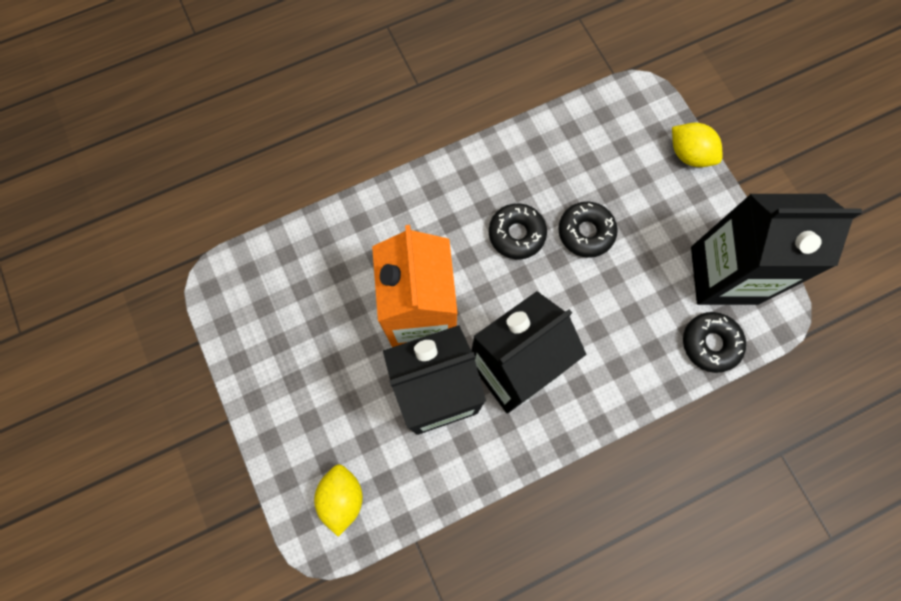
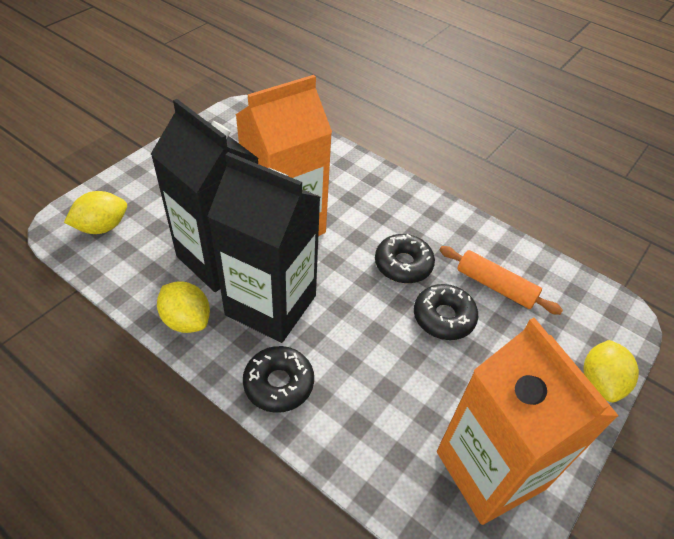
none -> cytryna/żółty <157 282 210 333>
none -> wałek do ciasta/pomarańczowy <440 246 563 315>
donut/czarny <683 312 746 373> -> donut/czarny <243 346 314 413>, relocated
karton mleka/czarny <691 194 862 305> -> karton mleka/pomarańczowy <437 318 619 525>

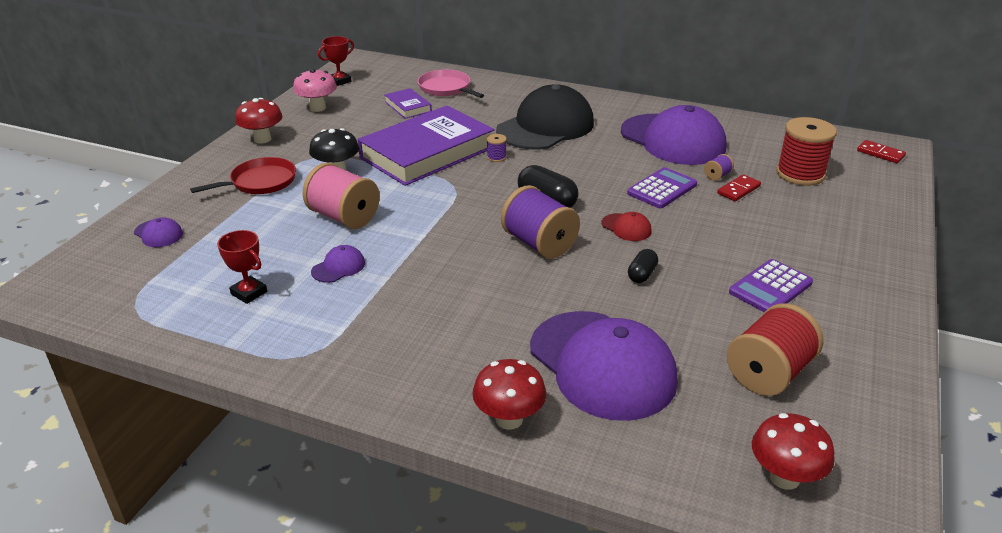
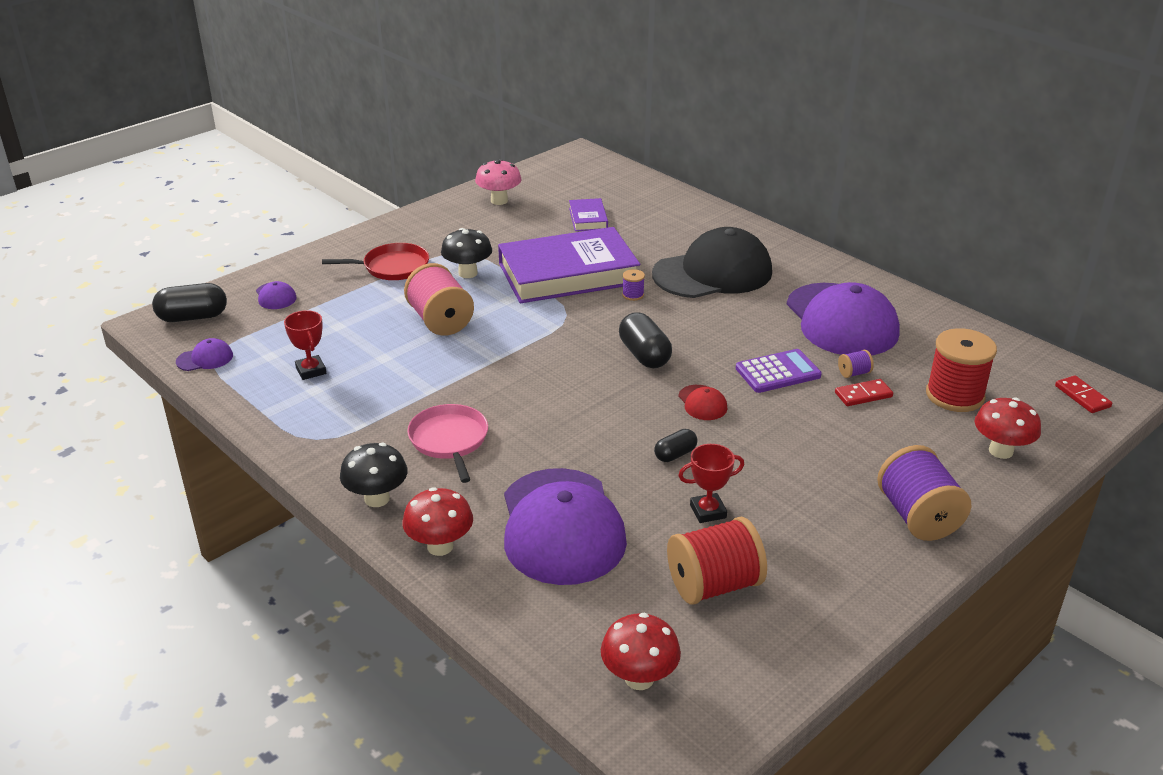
kalkulator/fioletowy <729 259 813 312> -> none
none -> kapsułka/czarny <152 283 227 322>
none -> grzyb/czarny <340 443 408 507>
grzyb/czerwony <235 98 283 144> -> grzyb/czerwony <975 398 1041 459>, relocated
czapka/fioletowy <311 245 365 283> -> czapka/fioletowy <176 338 233 371>, relocated
puchar/czerwony <318 36 354 86> -> puchar/czerwony <678 444 744 523>, relocated
patelnia/różowy <418 70 484 98> -> patelnia/różowy <407 404 488 483>, relocated
szpulka/fioletowy <501 185 580 259> -> szpulka/fioletowy <877 445 971 541>, relocated

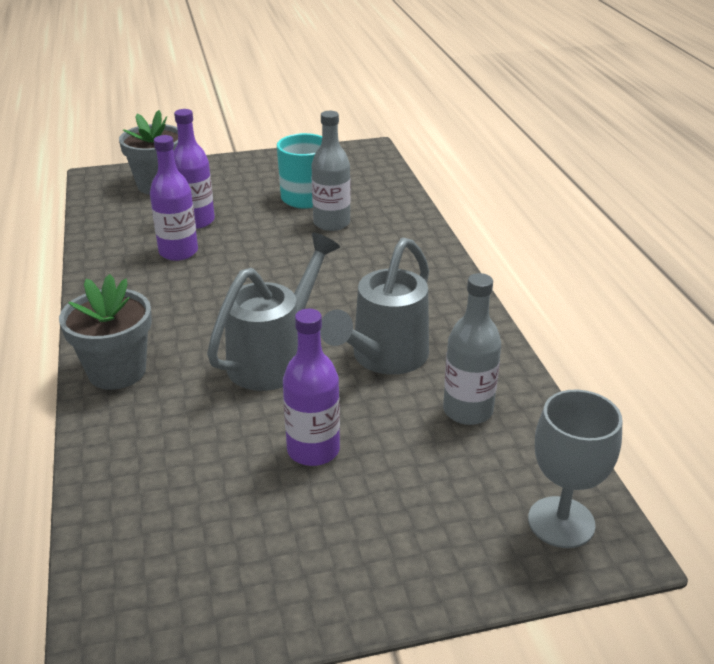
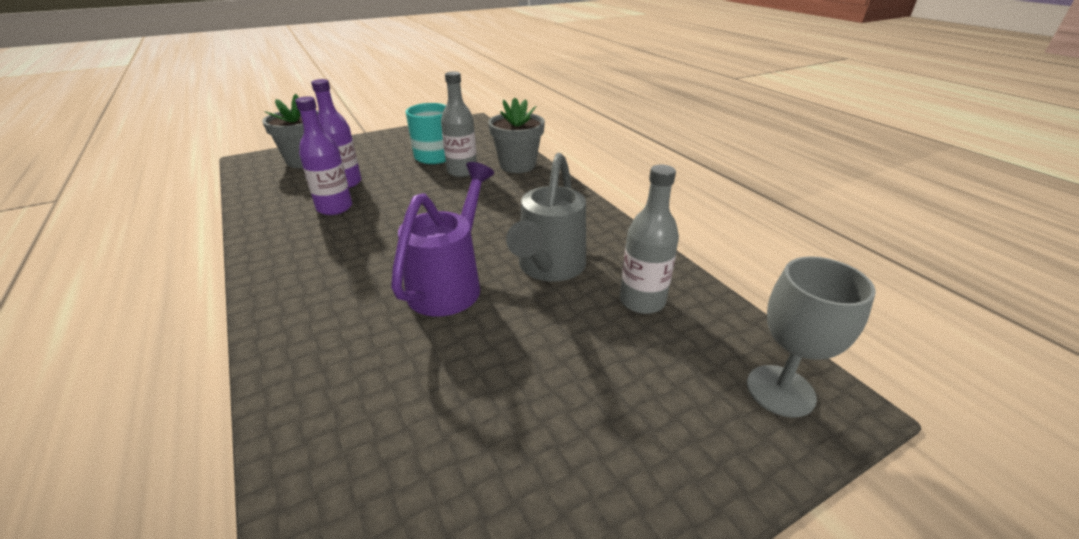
butelka/fioletowy <283 309 340 466> -> none
doniczka/szary <59 274 152 390> -> doniczka/szary <488 98 545 173>, relocated
konewka/szary <207 232 340 391> -> konewka/fioletowy <391 162 494 316>

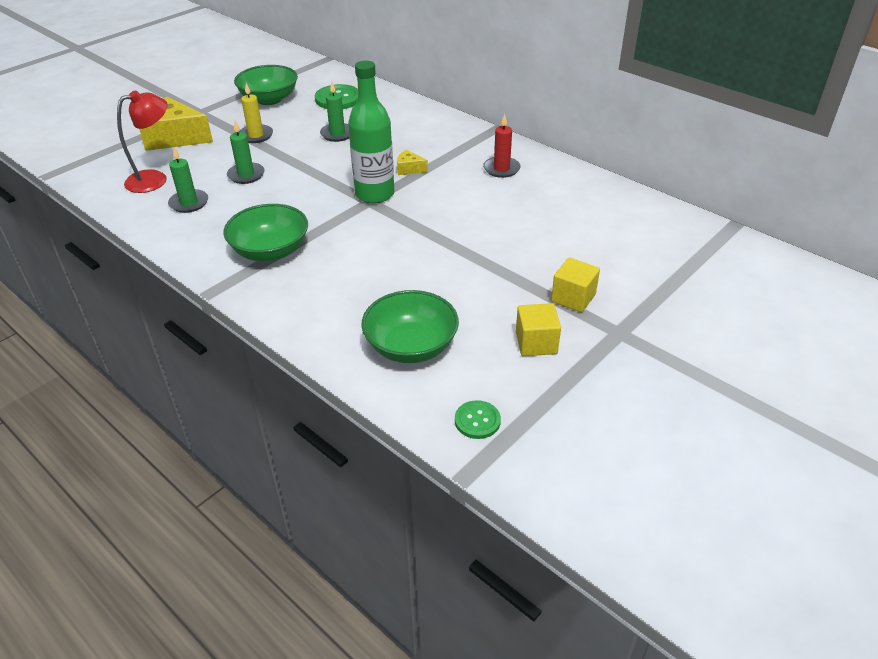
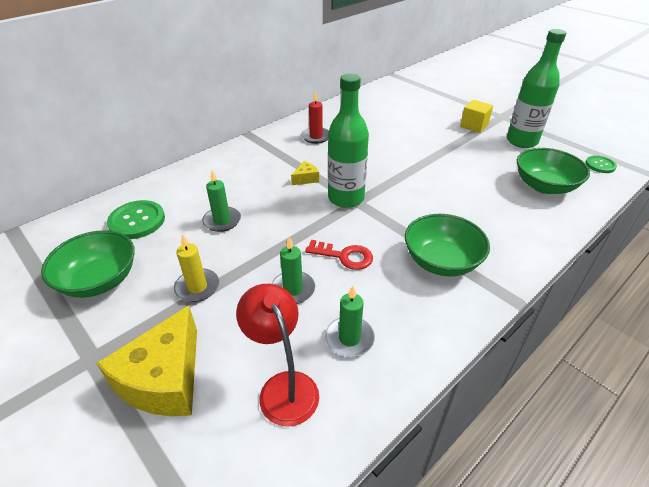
none -> klucz/czerwony <305 240 373 270>
sześcian/żółty <516 303 561 356> -> butelka/zielony <507 29 566 148>
ser/żółty <397 150 428 175> -> ser/żółty <291 161 319 185>, 150 degrees counterclockwise

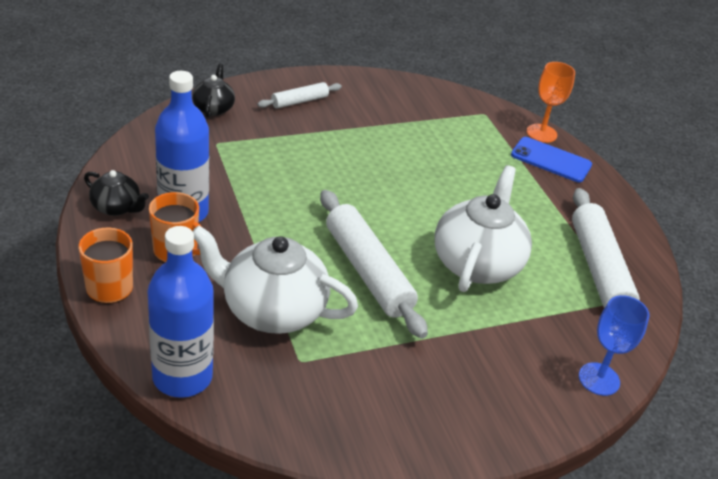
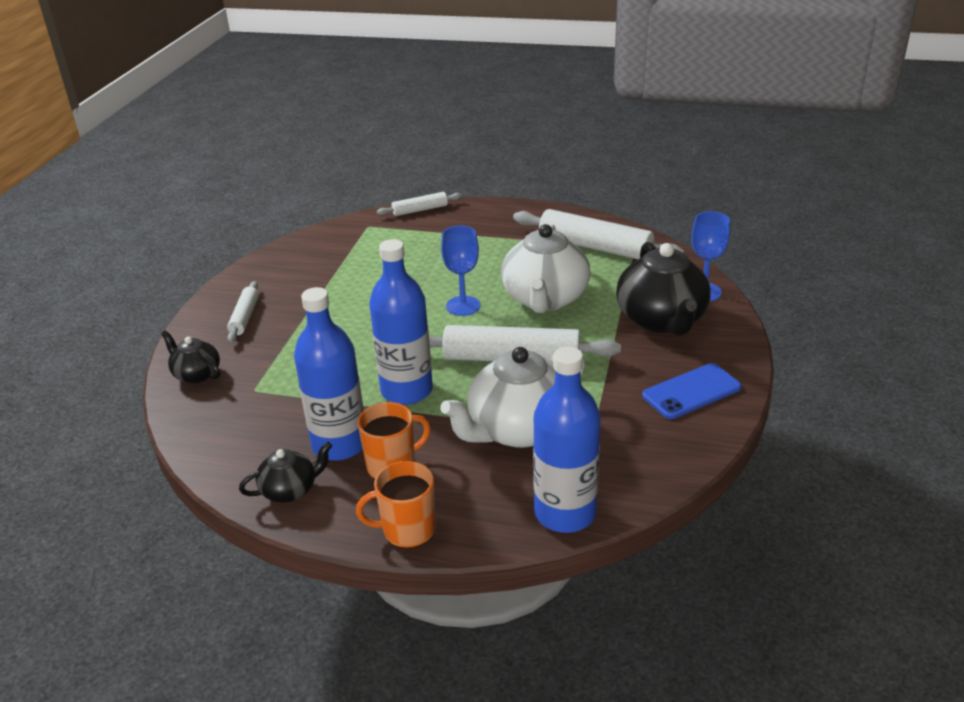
none -> butelka/niebieski <369 239 433 405>
none -> kielich/niebieski <441 226 480 316>
none -> imbryk/czarny <616 242 711 336>
telefon/niebieski <511 137 592 182> -> telefon/niebieski <642 363 742 419>, relocated
kielich/pomarańczowy <527 62 575 143> -> wałek do ciasta/biały <377 192 462 216>
imbryk/biały <434 165 532 292> -> imbryk/biały <501 224 590 313>, 135 degrees counterclockwise

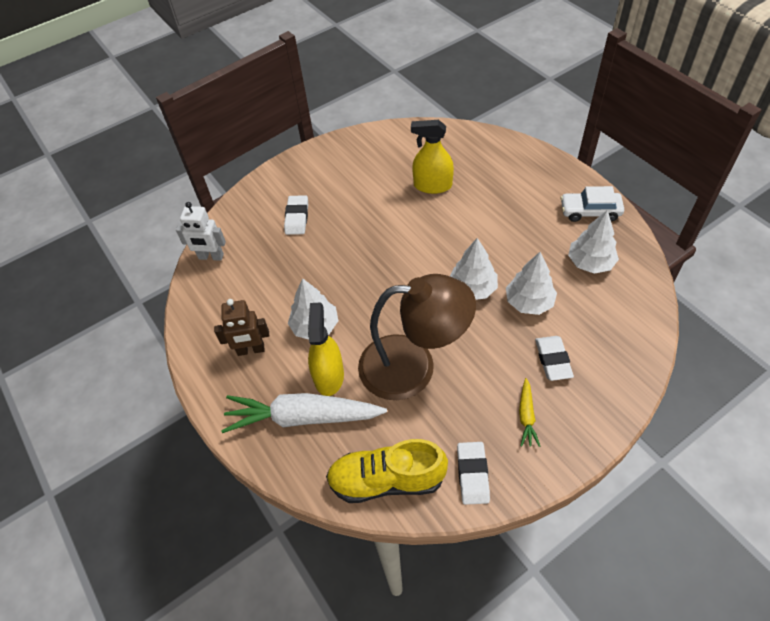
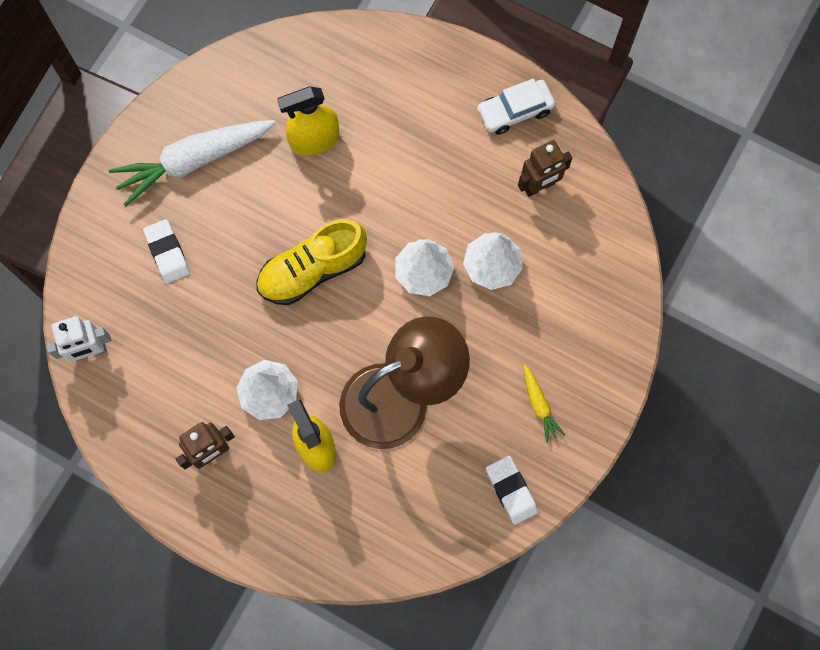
gumka do mazania/biały <535 336 574 381> -> none
marchewka/biały <221 393 387 433> -> marchewka/biały <109 120 276 206>, relocated
but/żółty <326 439 448 503> -> but/żółty <256 219 367 305>, relocated
drzewko/biały <568 210 619 274> -> robot/brązowy <518 140 572 197>

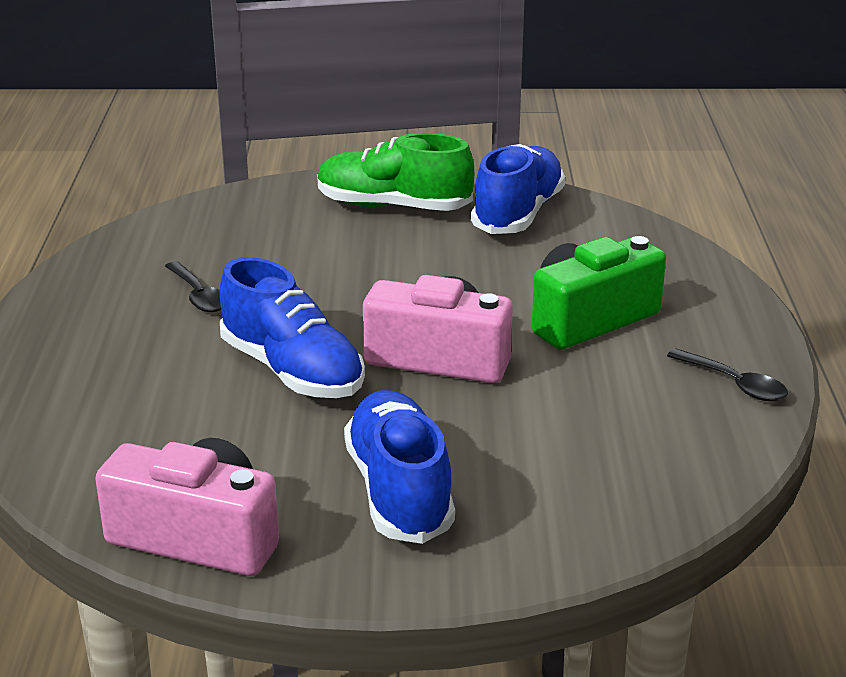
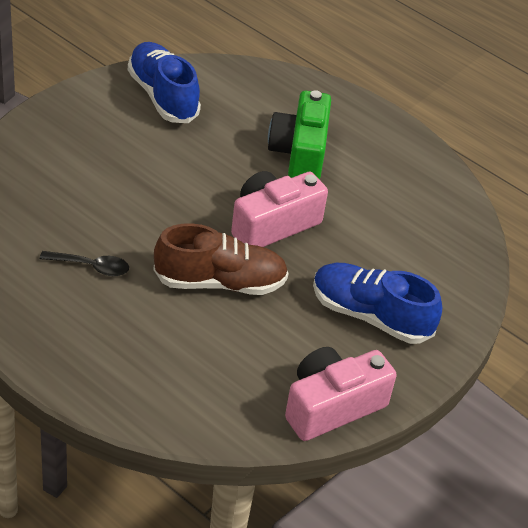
but/zielony <318 133 474 211> -> none
łyżka/czarny <667 349 788 401> -> none
but/niebieski <220 257 365 398> -> but/brązowy <153 223 288 295>

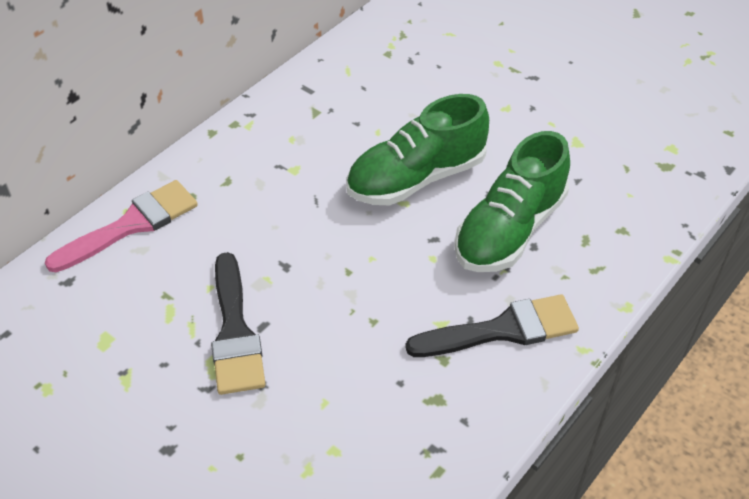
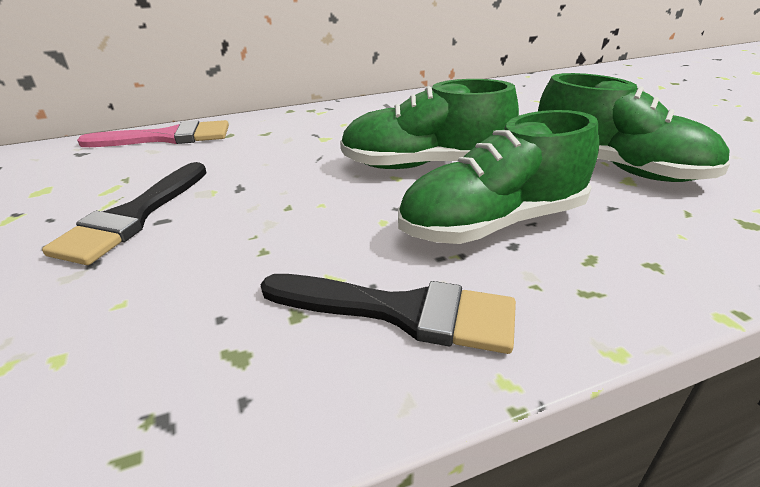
none -> but/zielony <538 73 730 182>

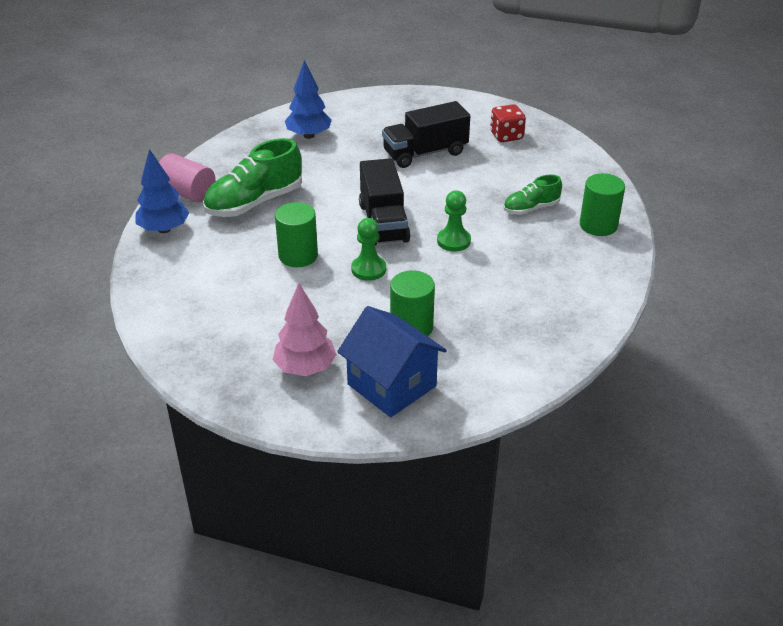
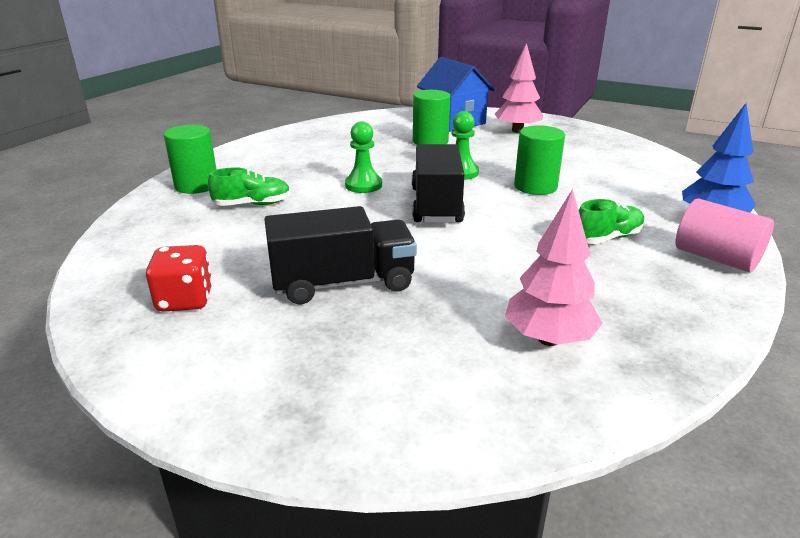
drzewko/niebieski <285 60 332 139> -> drzewko/różowy <505 189 603 346>
but/zielony <203 138 302 217> -> but/zielony <579 199 645 244>, x0.57

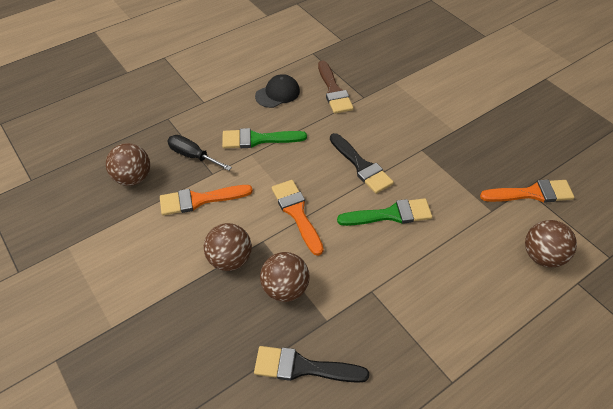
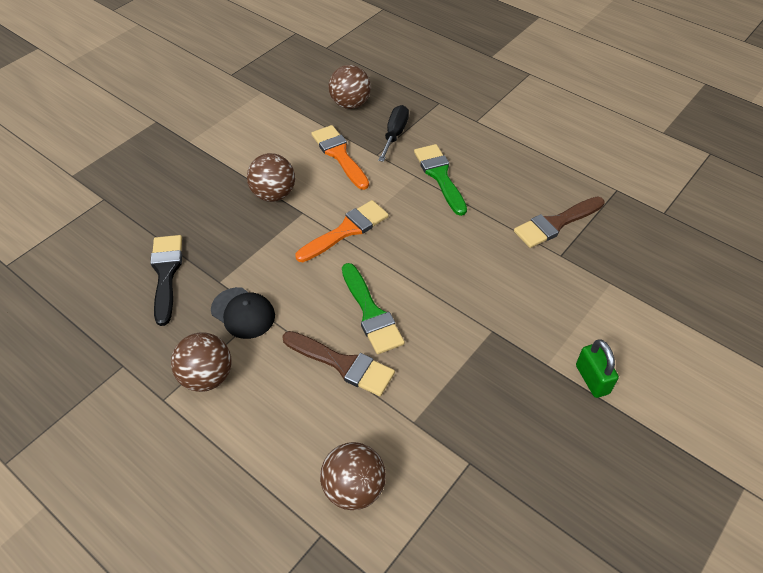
pędzel/czarny <330 133 394 194> -> none
pędzel/pomarańczowy <480 180 574 202> -> none
none -> pędzel/brązowy <282 331 395 396>
none -> kłódka/zielony <576 340 619 398>
czapka/czarny <255 74 300 108> -> czapka/czarny <211 287 275 339>, relocated
piłka/brązowy <260 252 309 302> -> piłka/brązowy <171 332 232 392>, relocated

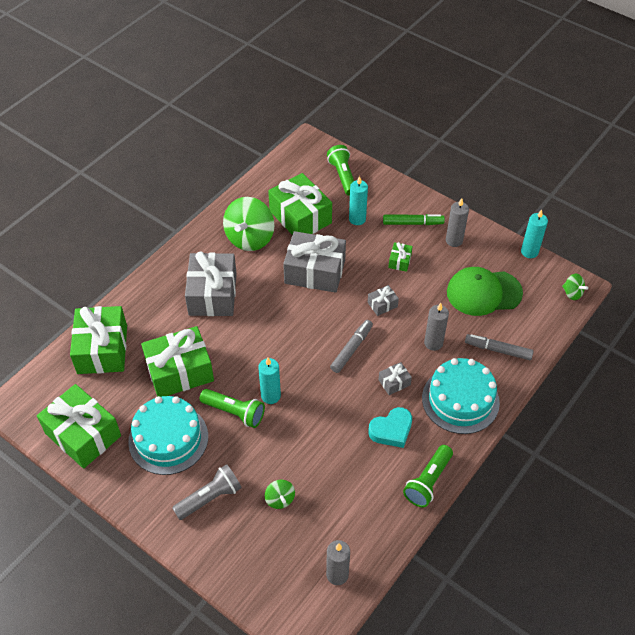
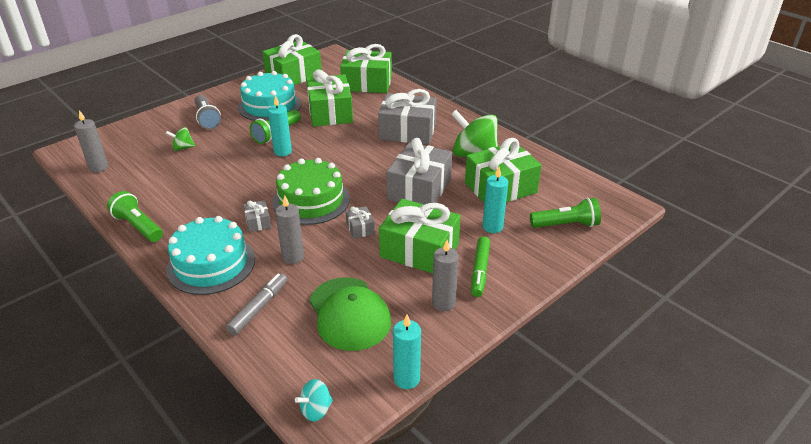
serce/turkusowy <368 407 412 448> -> none
flamaster/szary <330 320 373 373> -> tort/zielony <272 158 350 225>
bączek/zielony <562 274 588 300> -> bączek/turkusowy <295 379 333 422>
czapka/zielony <447 267 523 316> -> czapka/zielony <309 277 391 351>, 150 degrees clockwise
prezent/zielony <388 242 413 272> -> prezent/zielony <379 199 461 273>, x2.28

